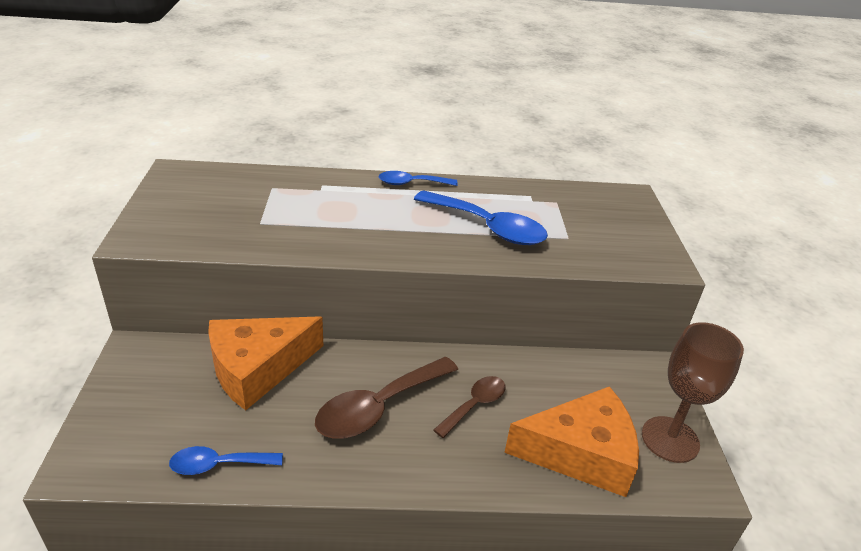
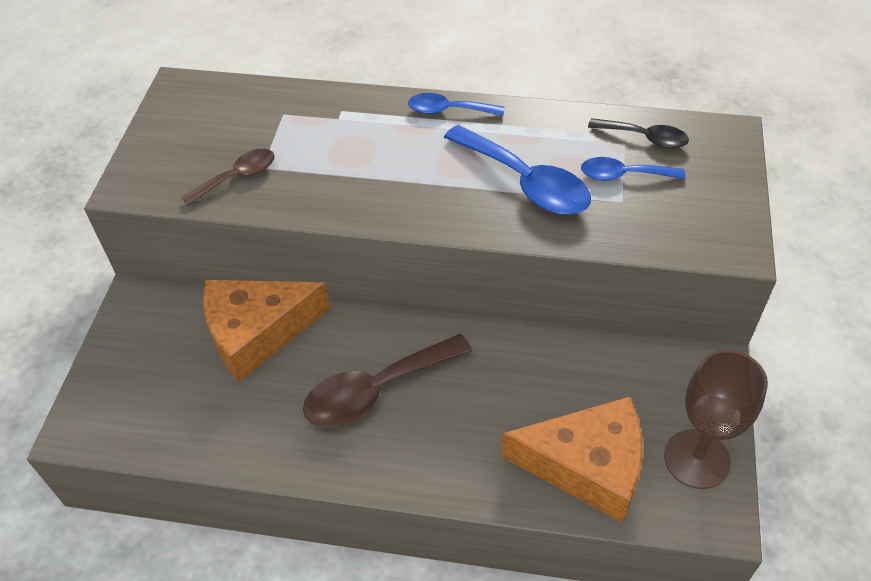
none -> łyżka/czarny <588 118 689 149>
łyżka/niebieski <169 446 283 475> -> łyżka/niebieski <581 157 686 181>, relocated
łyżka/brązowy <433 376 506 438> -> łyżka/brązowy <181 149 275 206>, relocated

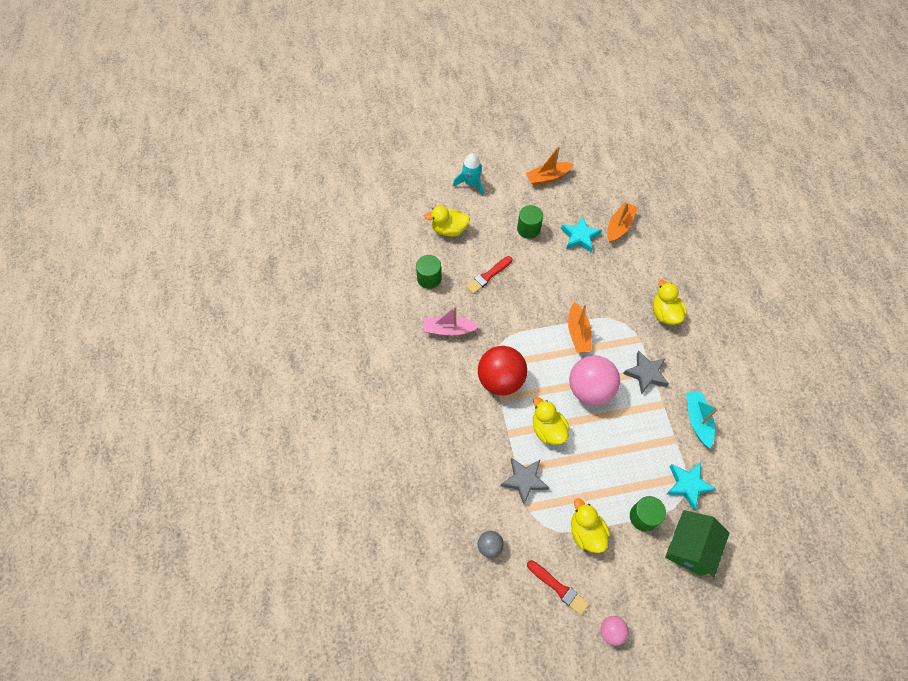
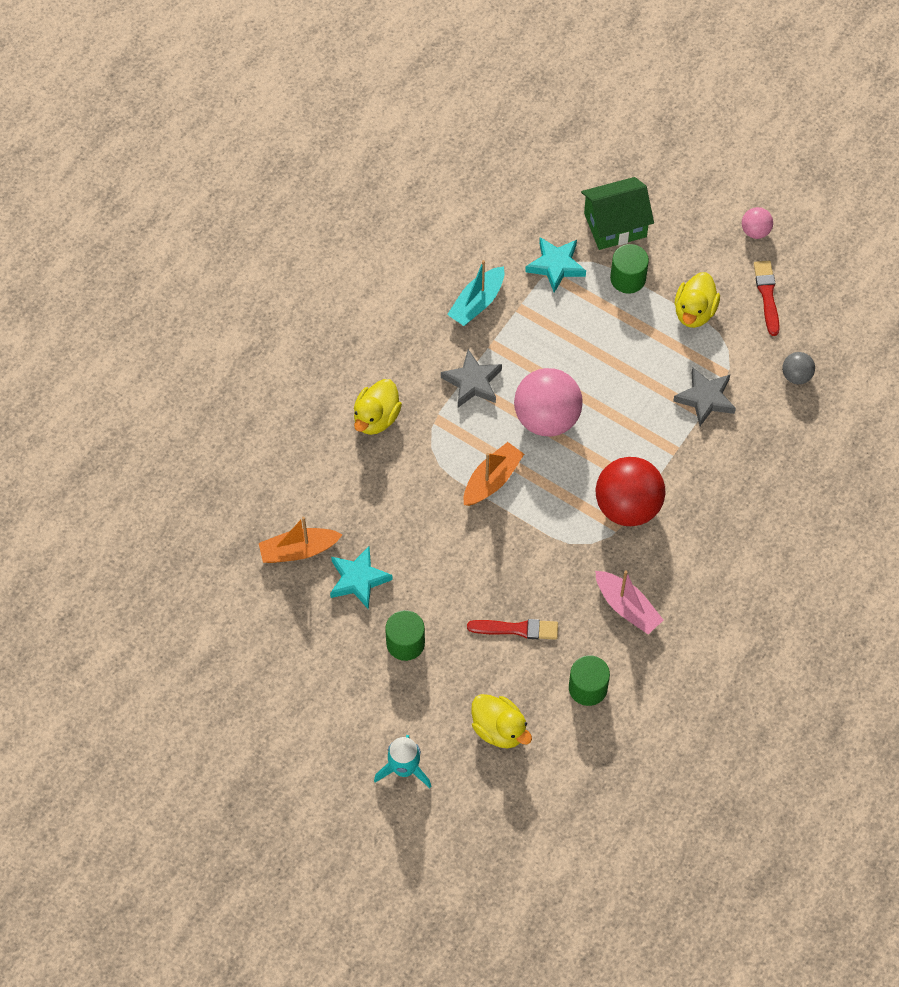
łódka/pomarańczowy <526 146 574 186> -> none
kaczka/żółty <533 397 569 445> -> none

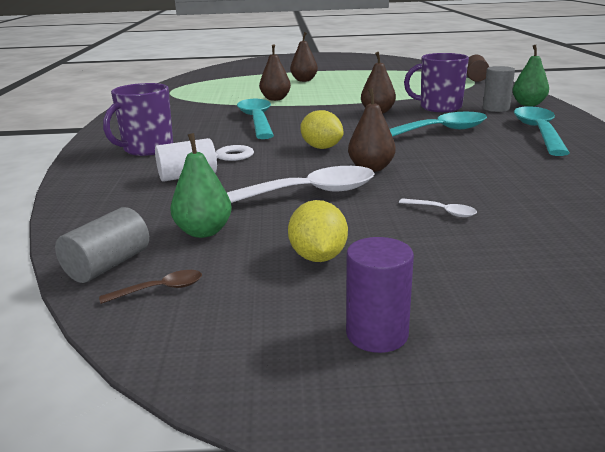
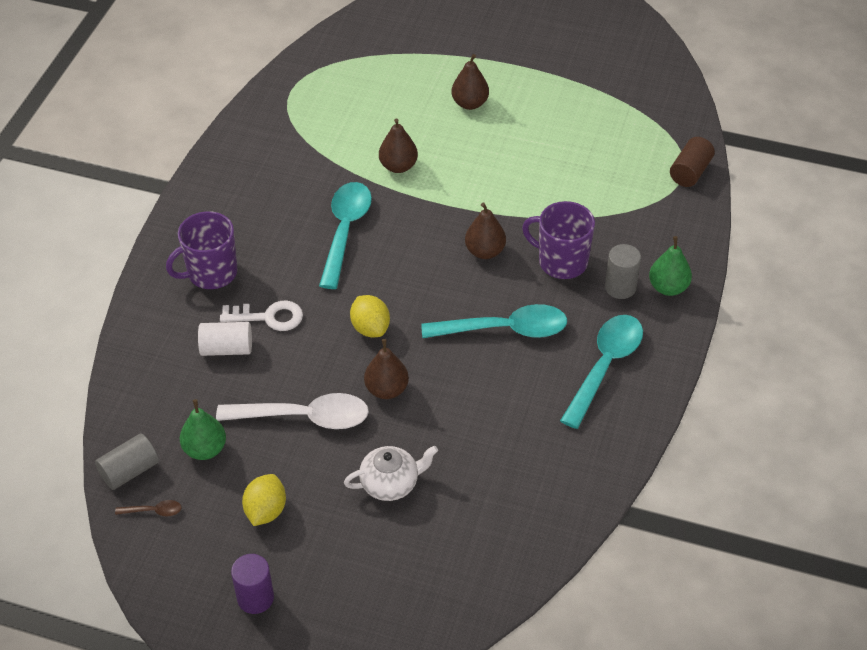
łyżka/biały <399 198 477 217> -> imbryk/biały <344 446 438 501>

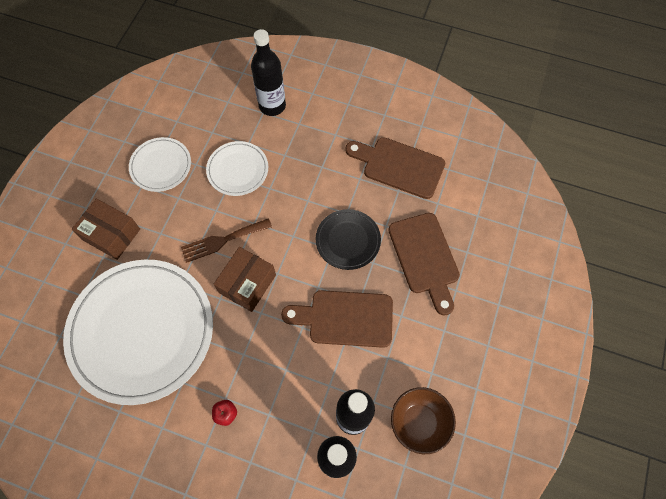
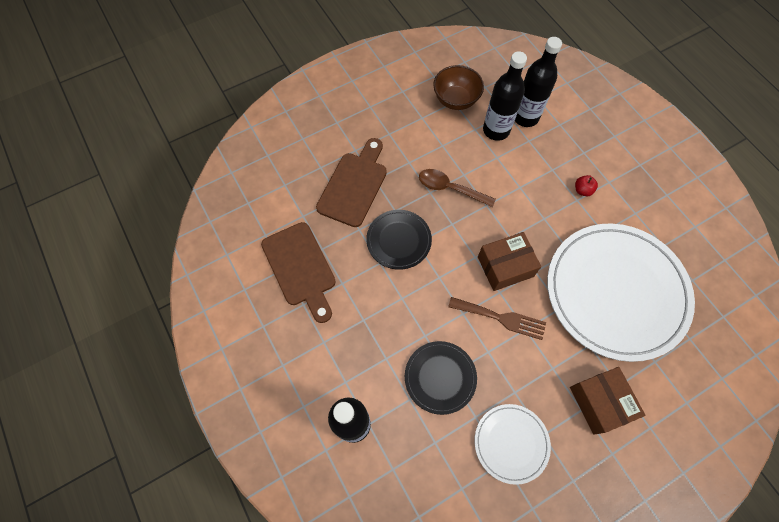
deska do krojenia/brązowy <281 290 393 348> -> łyżka/brązowy <419 169 496 207>
talerz/biały <206 141 268 196> -> talerz/czarny <405 341 477 415>

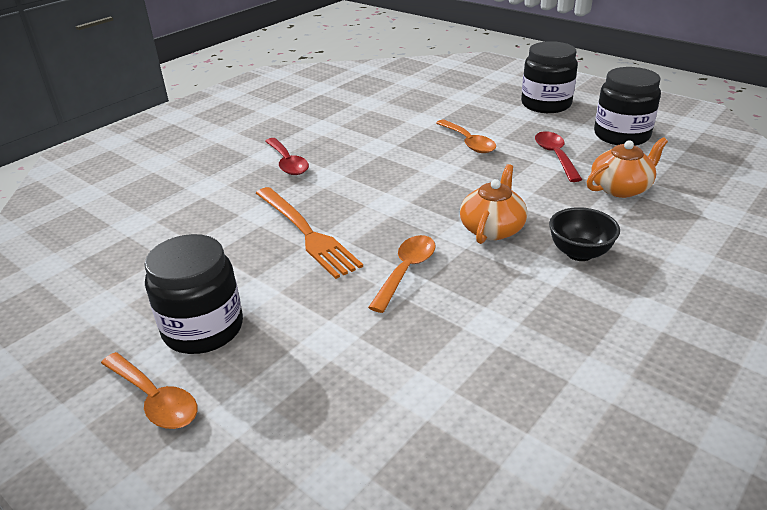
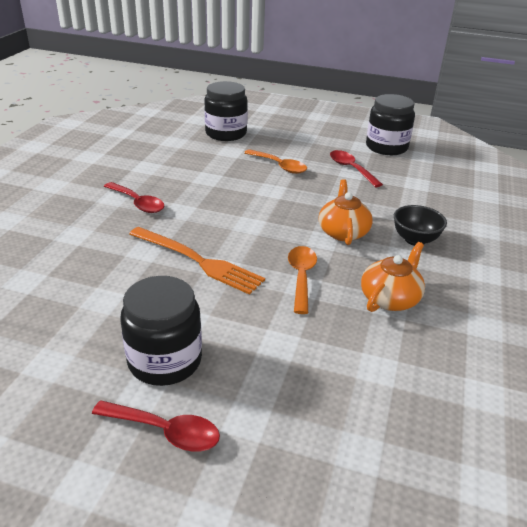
słoik/czarny <521 41 578 113> -> słoik/czarny <204 81 248 141>, relocated
imbryk/pomarańczowy <587 137 668 198> -> imbryk/pomarańczowy <361 242 425 312>, relocated
łyżka/pomarańczowy <101 352 197 429> -> łyżka/czerwony <92 400 220 452>

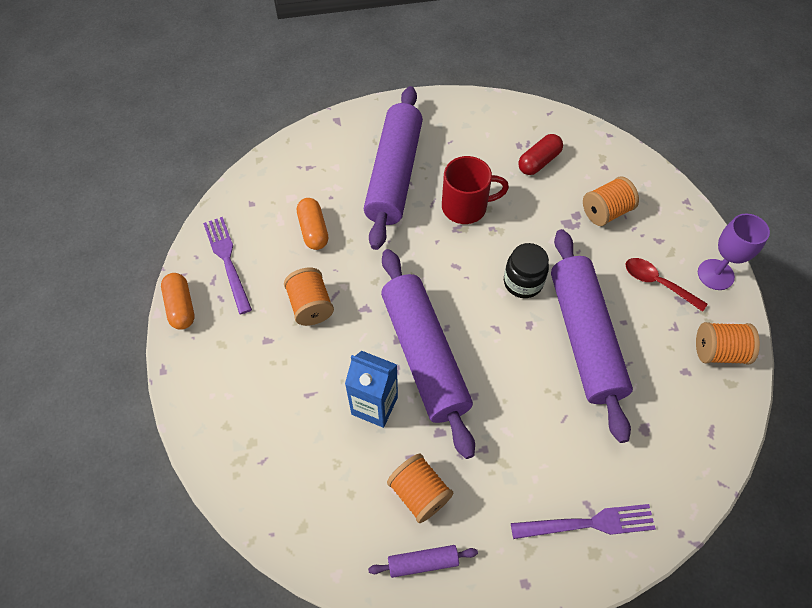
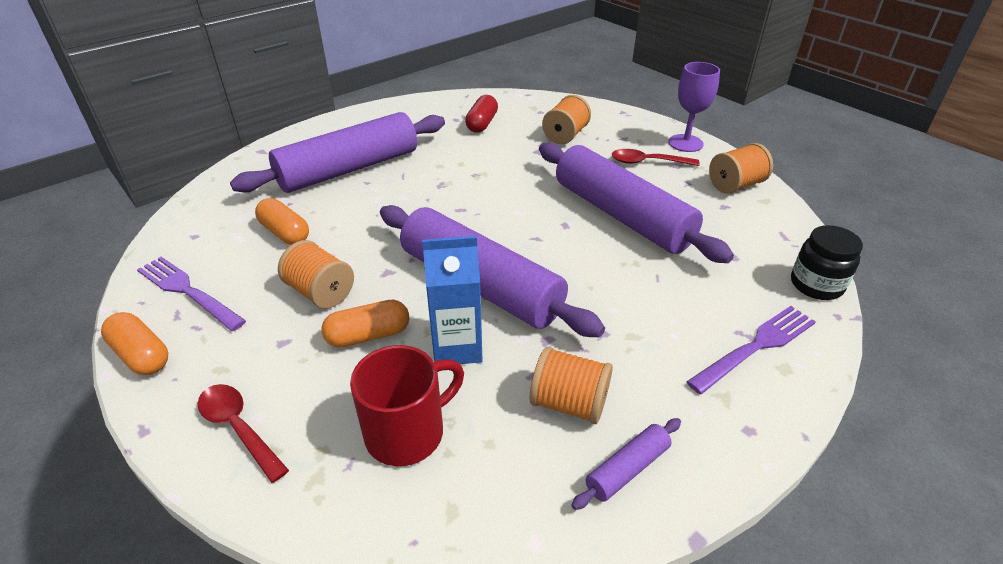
none -> łyżka/czerwony <197 384 289 483>
none -> kapsułka/pomarańczowy <321 300 409 347>
kubek/czerwony <442 156 509 224> -> kubek/czerwony <350 345 464 466>, relocated
słoik/czarny <504 243 549 298> -> słoik/czarny <791 225 863 300>, relocated
wałek do ciasta/fioletowy <364 86 423 250> -> wałek do ciasta/fioletowy <230 112 445 193>, 75 degrees clockwise

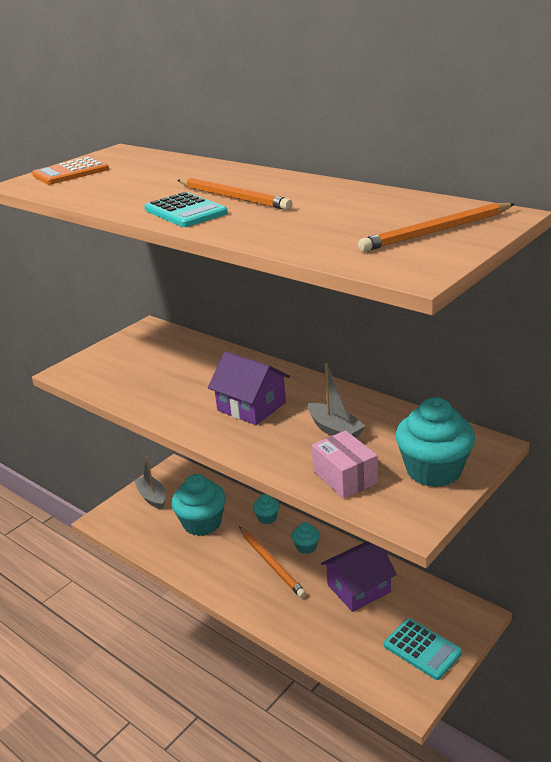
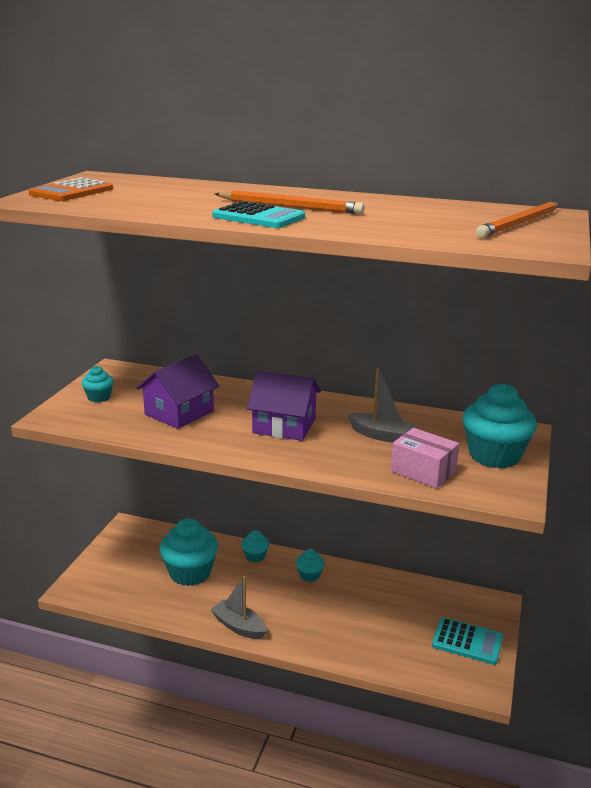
ołówek/pomarańczowy <239 527 307 598> -> none
none -> muffinka/turkusowy <82 366 114 402>
łódka/szary <134 456 166 510> -> łódka/szary <210 576 267 639>, relocated
domek/fioletowy <321 542 397 612> -> domek/fioletowy <136 354 219 429>, relocated

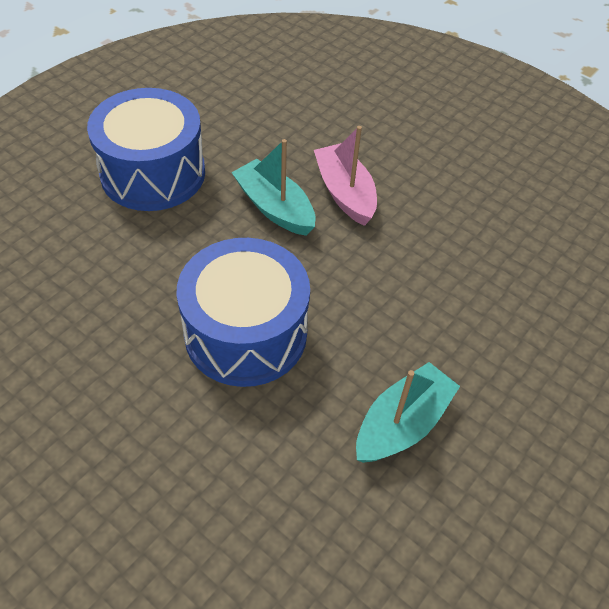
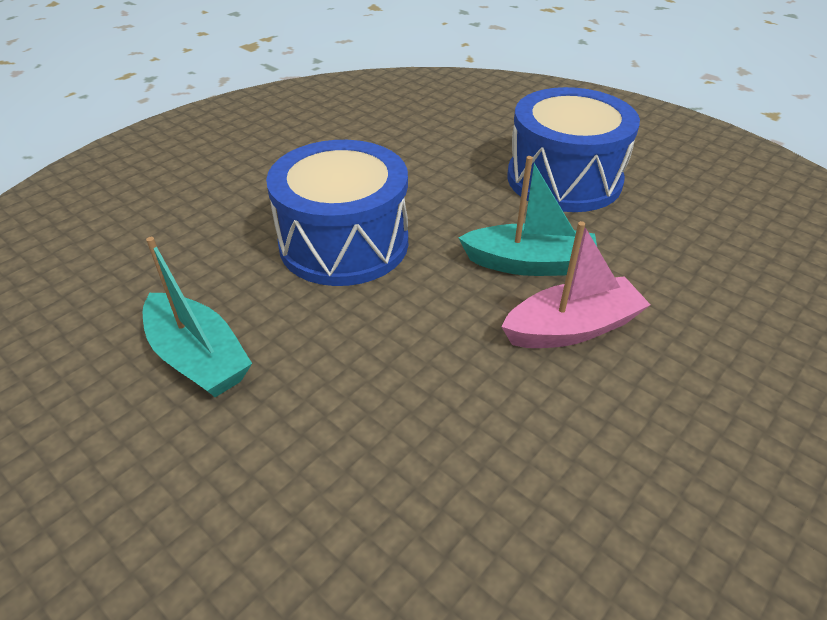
łódka/turkusowy <231 139 315 236> -> łódka/turkusowy <458 156 597 276>, 45 degrees clockwise

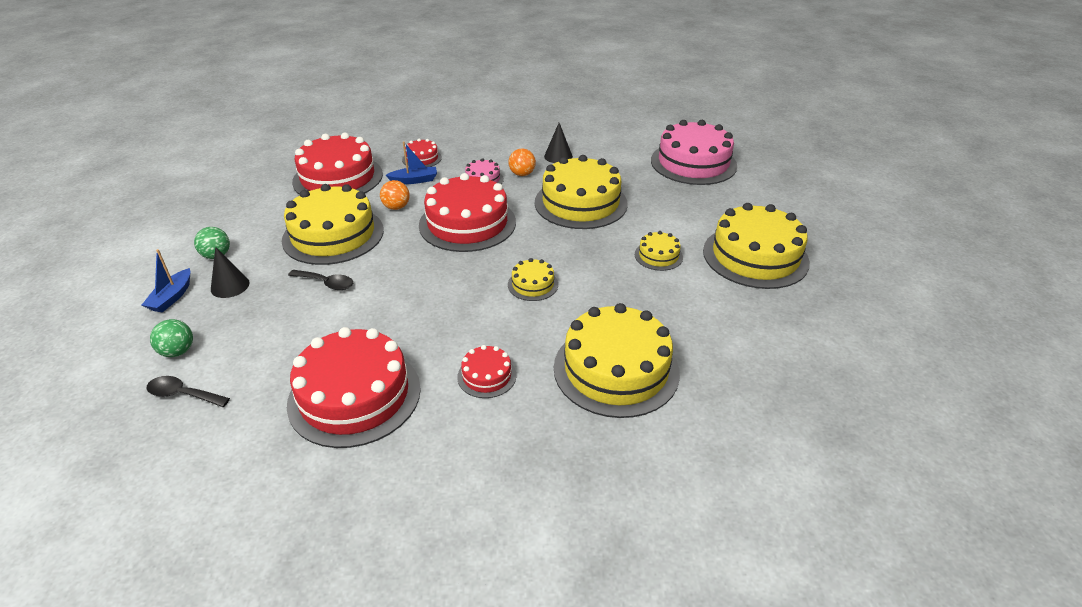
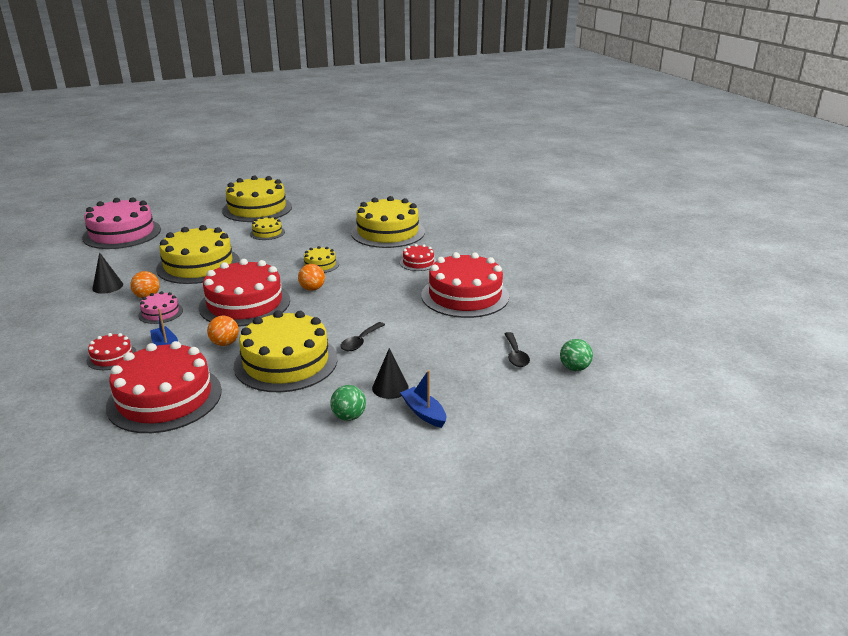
none -> piłka/pomarańczowy <298 264 325 291>
piłka/zielony <150 319 193 357> -> piłka/zielony <560 339 593 371>, relocated
łódka/niebieski <142 249 191 313> -> łódka/niebieski <400 370 446 428>, 120 degrees counterclockwise
łyżka/czarny <288 270 353 290> -> łyżka/czarny <340 322 385 351>, 150 degrees counterclockwise

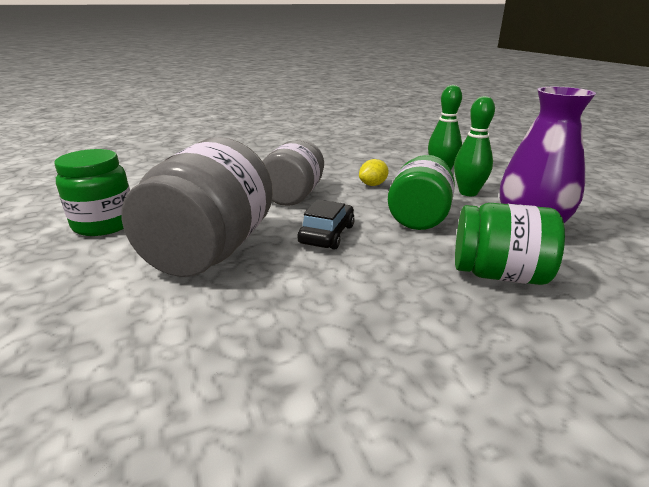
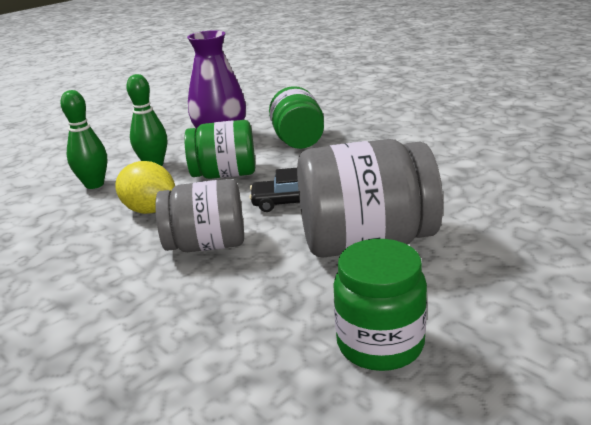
cytryna/żółty <359 159 389 186> -> cytryna/żółty <115 161 175 214>, x1.64

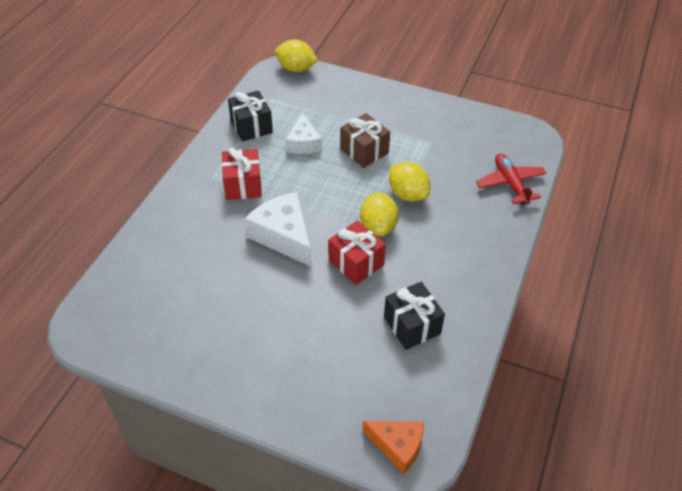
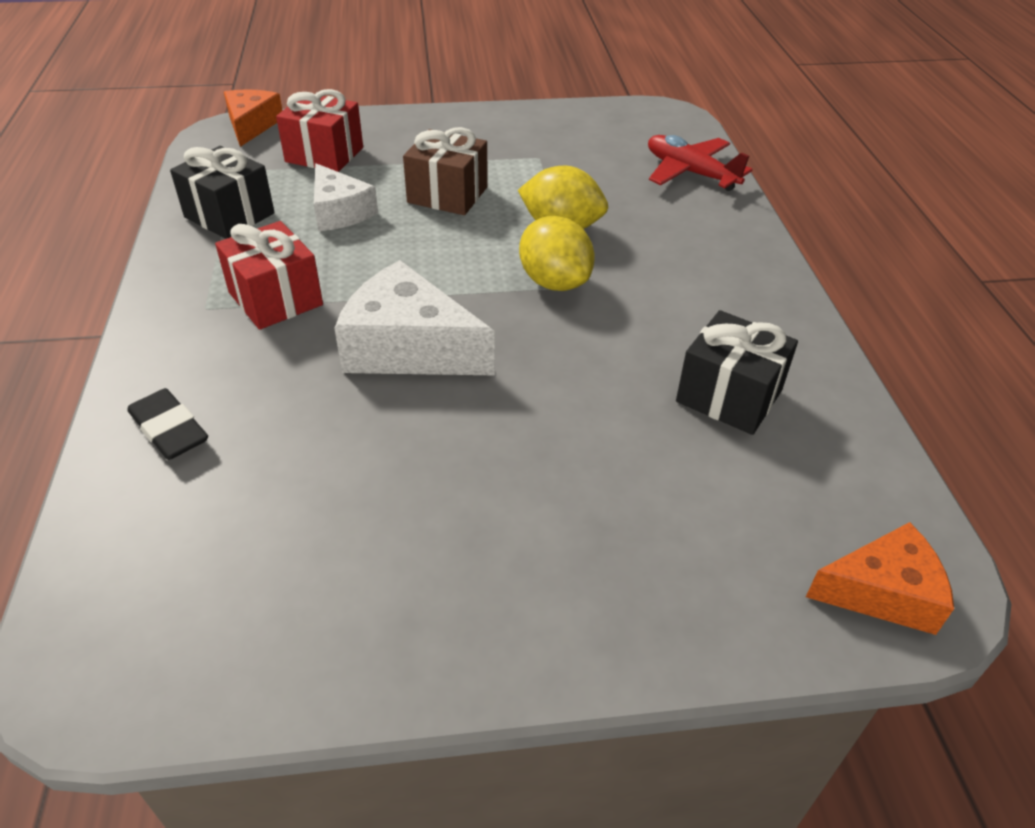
none -> gumka do mazania/czarny <127 388 208 460>
prezent/czerwony <329 220 386 285> -> prezent/czerwony <276 89 363 172>, relocated
cytryna/żółty <275 39 318 72> -> ser/pomarańczowy <224 89 283 147>

